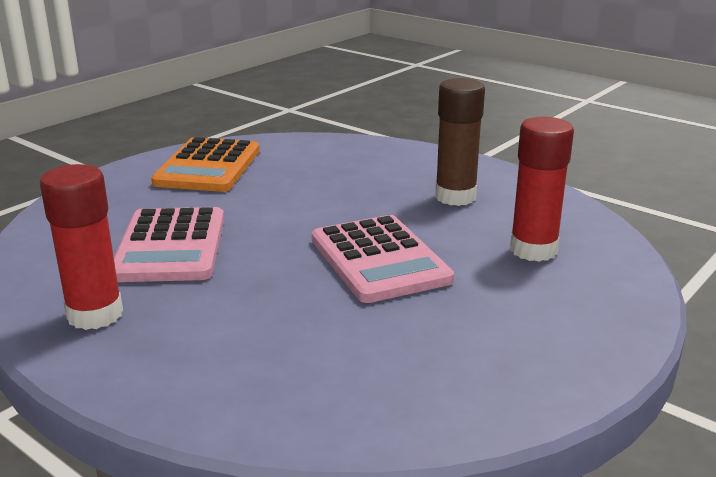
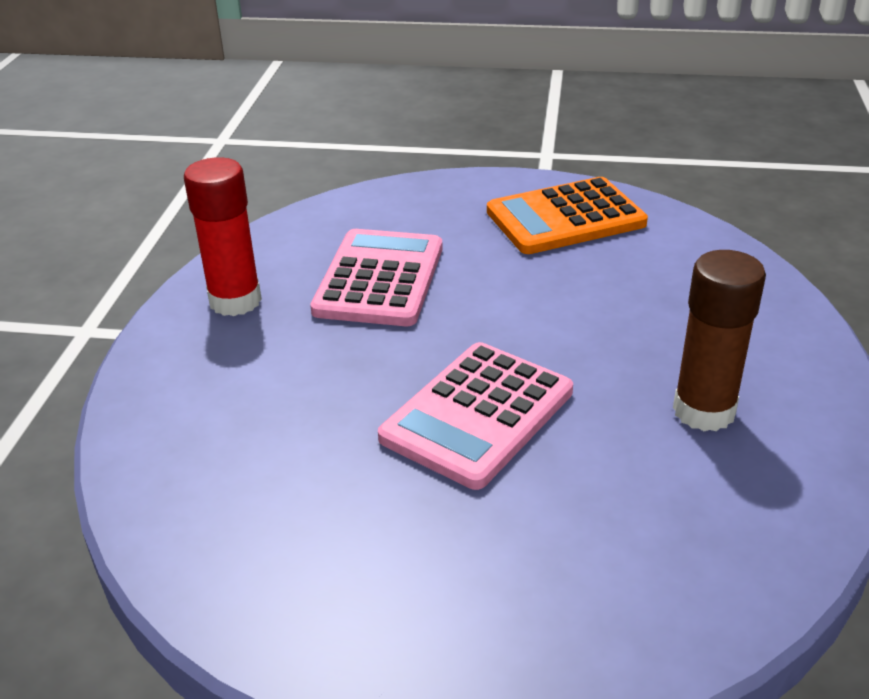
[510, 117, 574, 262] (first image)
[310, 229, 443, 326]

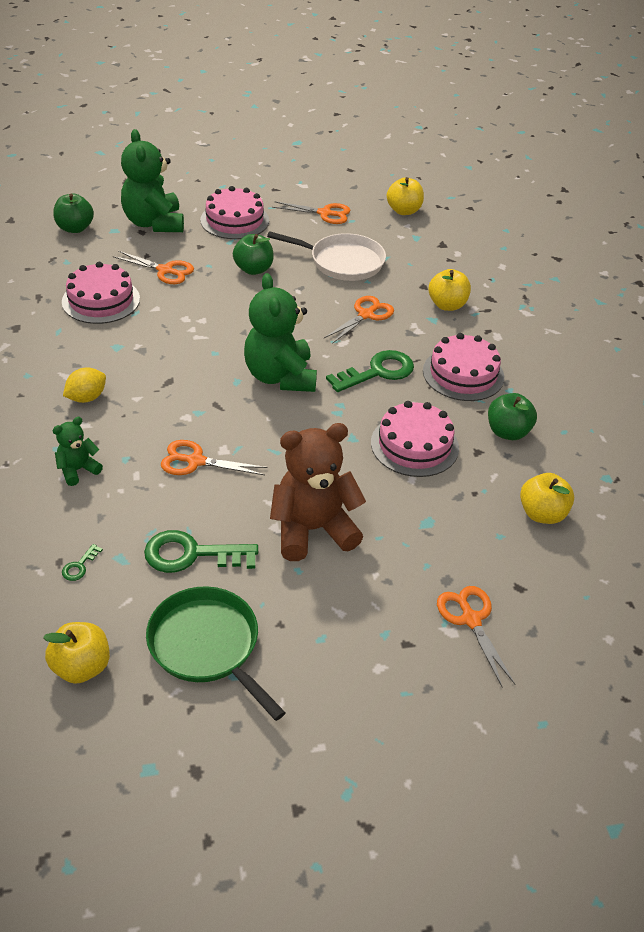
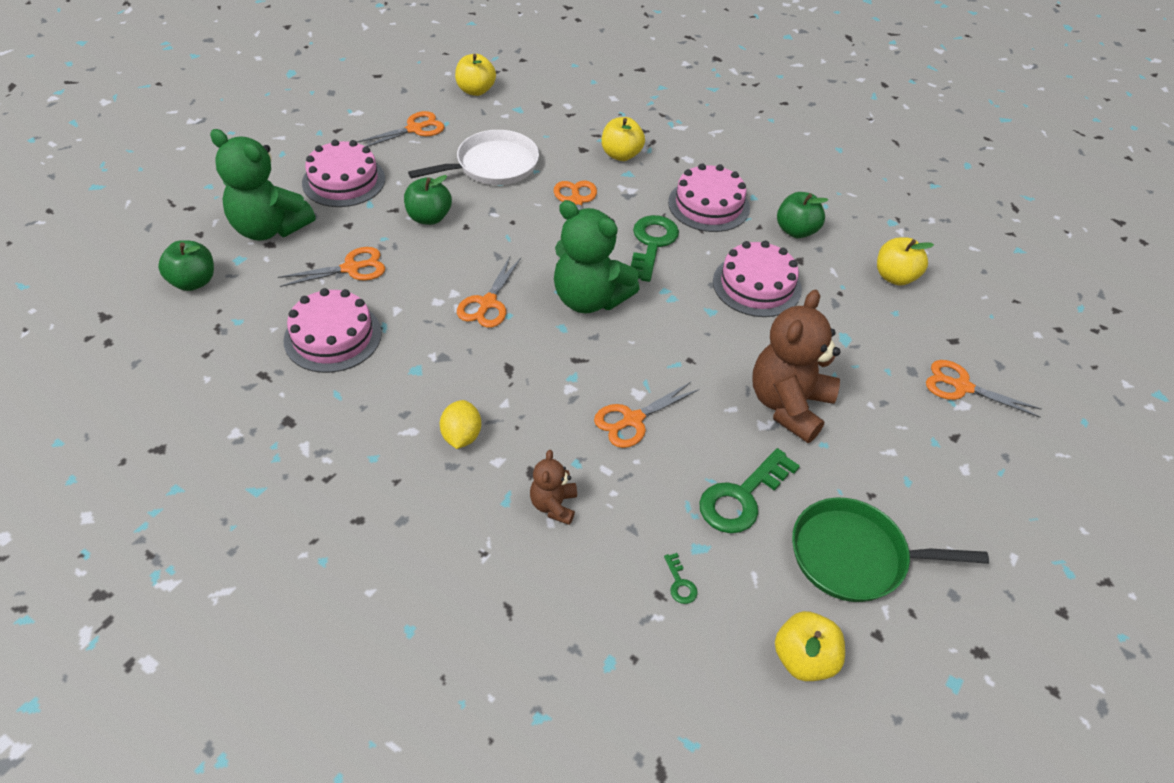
[457, 257, 521, 328]
[530, 450, 577, 525]

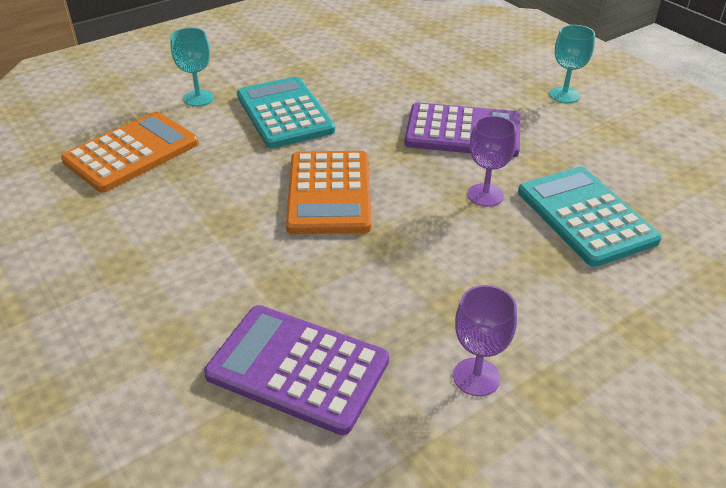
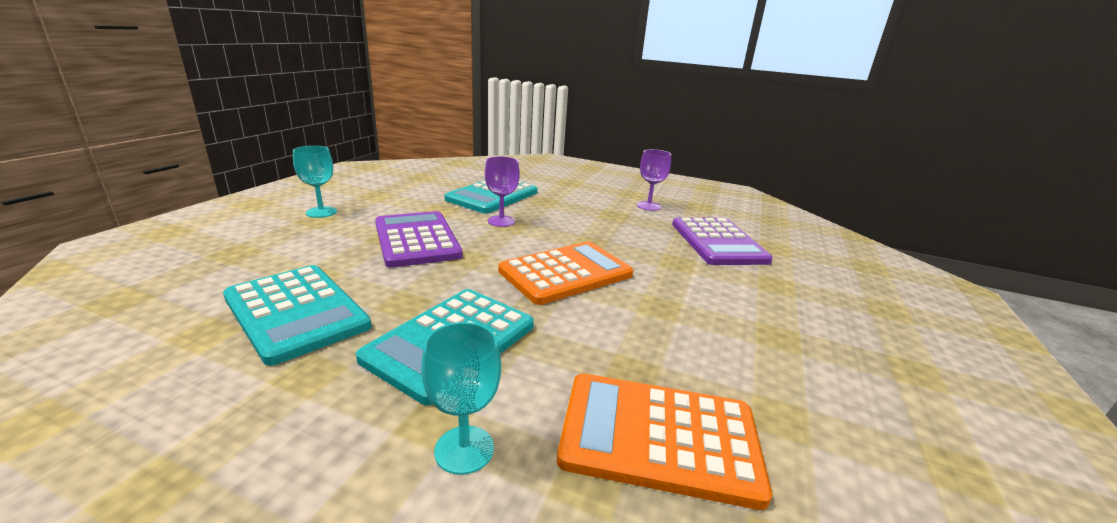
[223, 265, 371, 366]

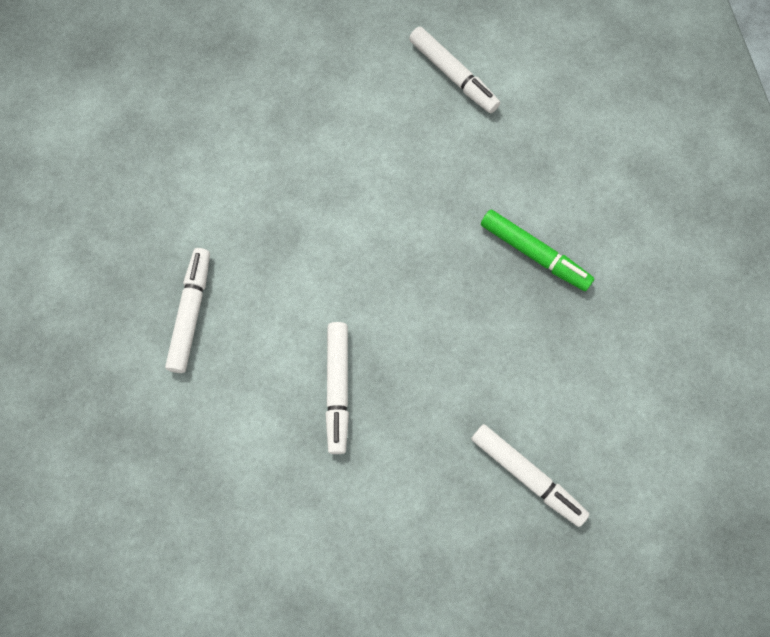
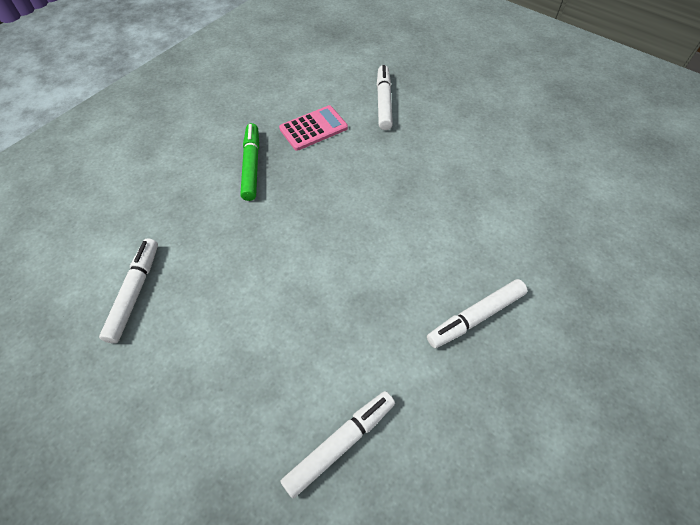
[279, 105, 348, 151]
[280, 391, 395, 498]

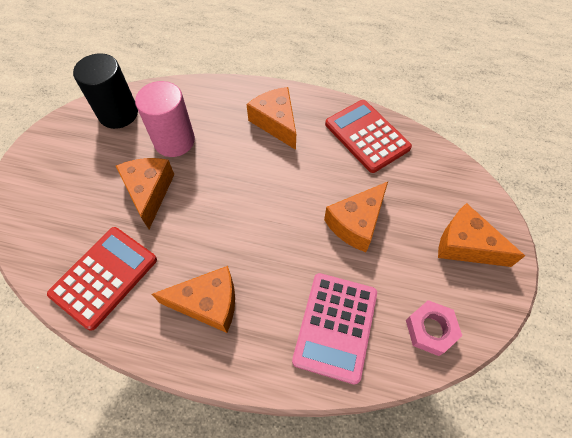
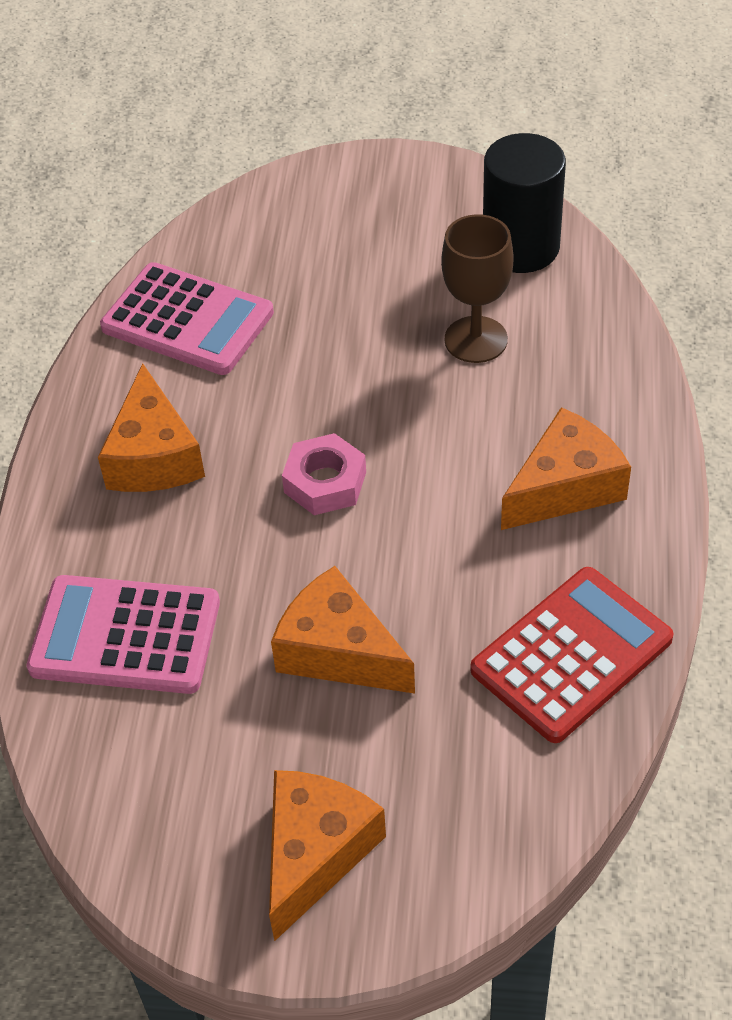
[116, 158, 174, 229] (first image)
[282, 433, 366, 515]
[441, 214, 514, 363]
[100, 262, 274, 375]

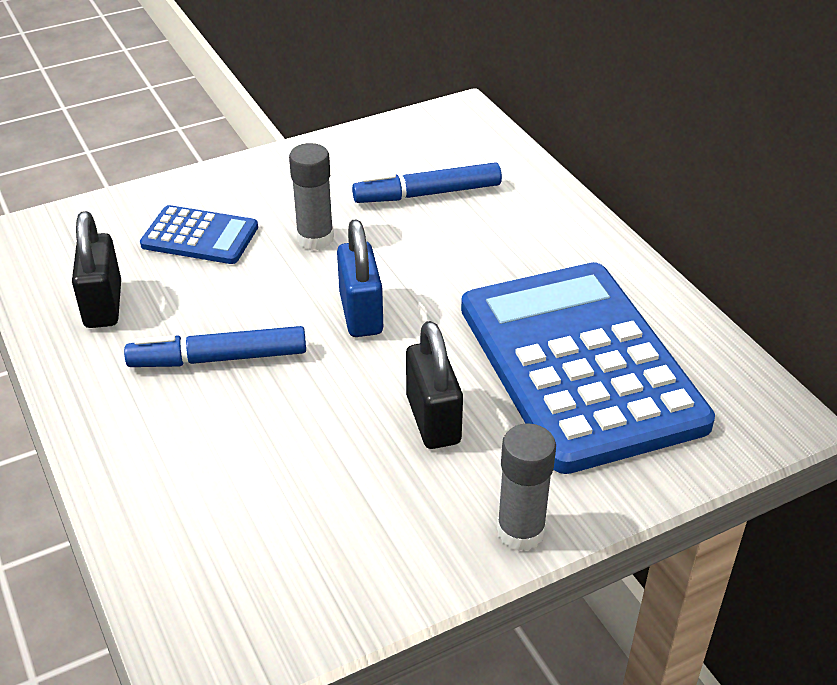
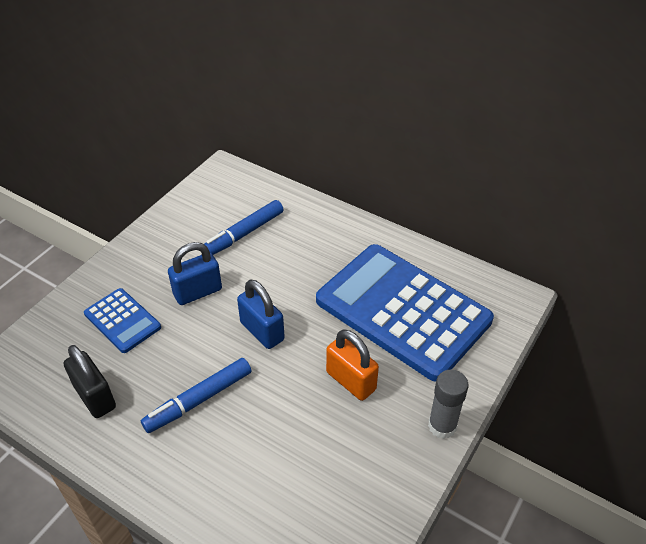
[168, 242, 222, 305]
[326, 329, 379, 401]
[84, 288, 161, 353]

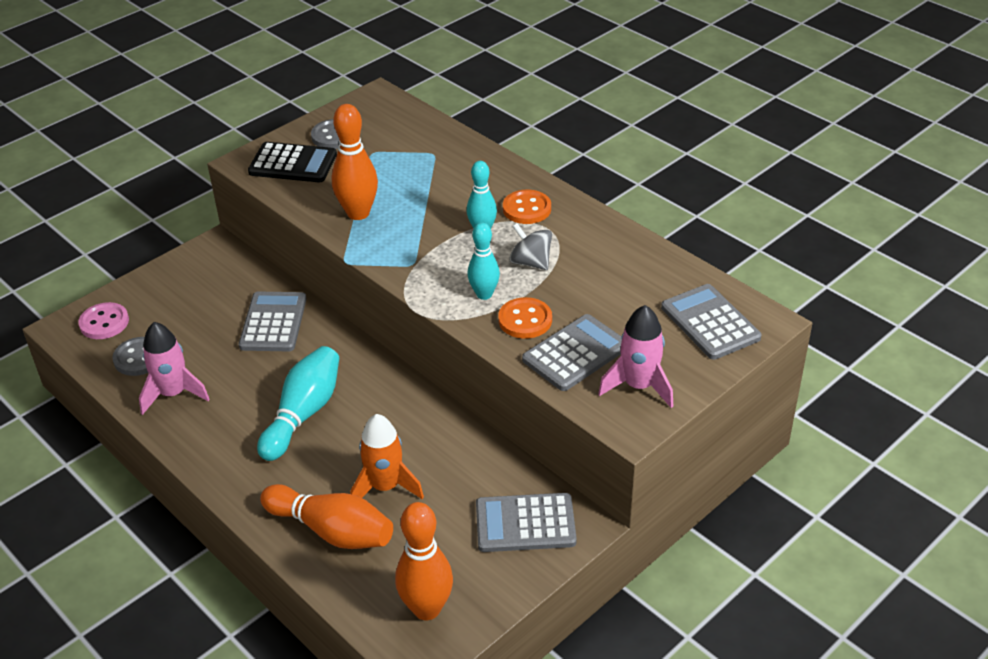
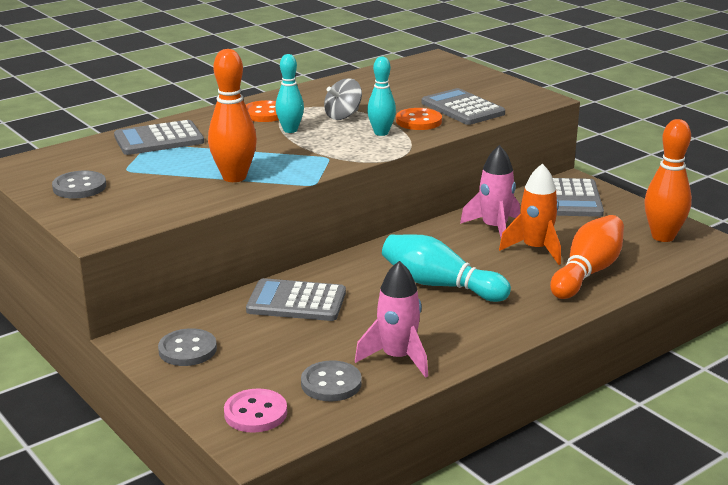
[248, 142, 337, 182] (first image)
[158, 328, 217, 366]
[460, 145, 520, 237]
[114, 120, 204, 155]

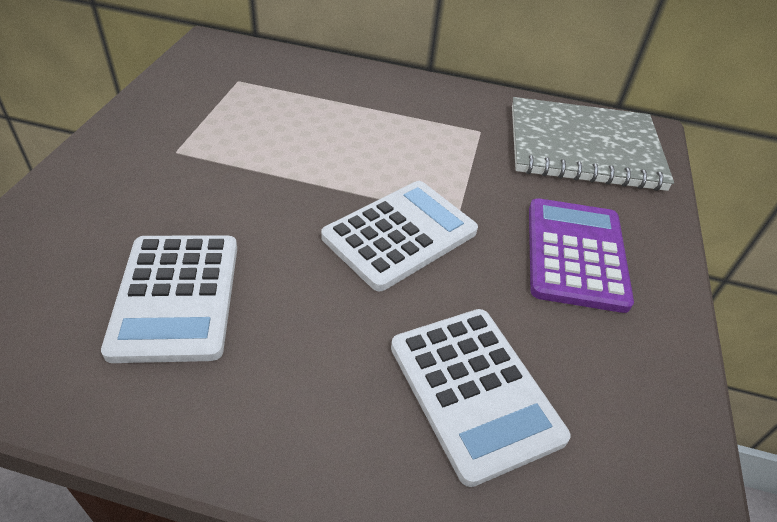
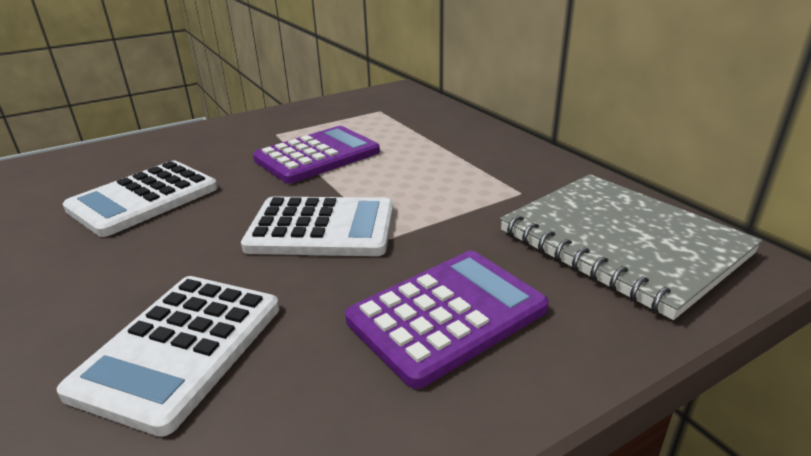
[253, 126, 380, 184]

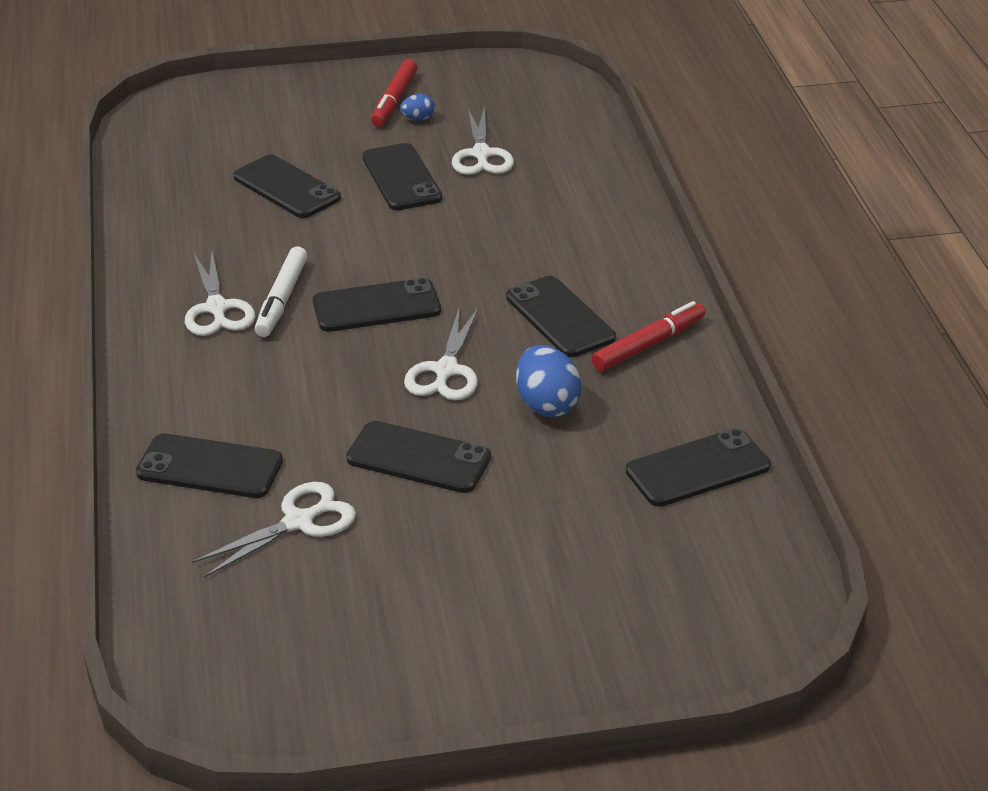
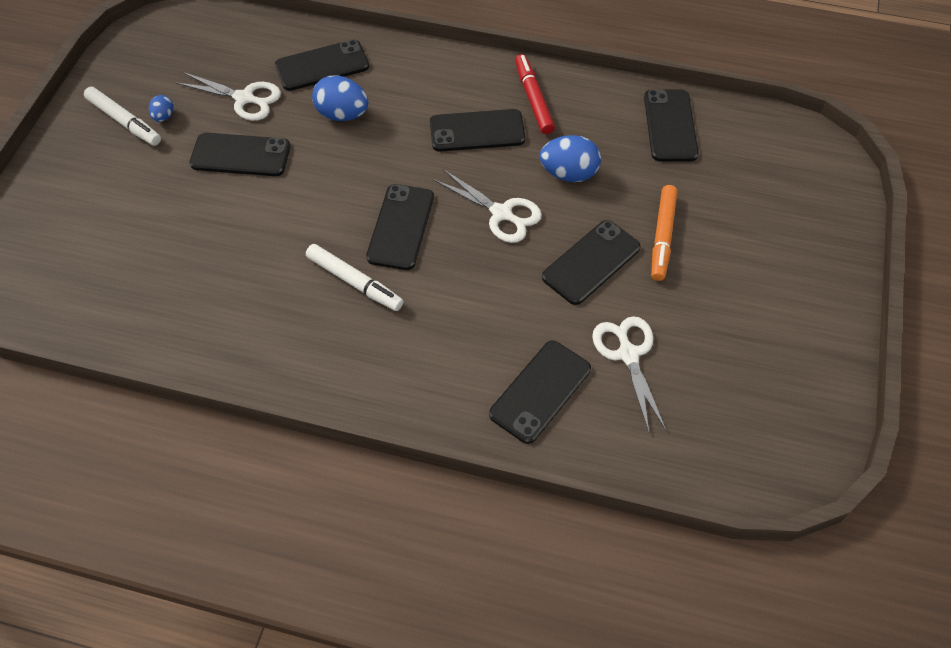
[185, 251, 255, 336] (first image)
[312, 76, 369, 121]
[651, 185, 677, 281]
[275, 40, 369, 91]
[84, 87, 161, 146]

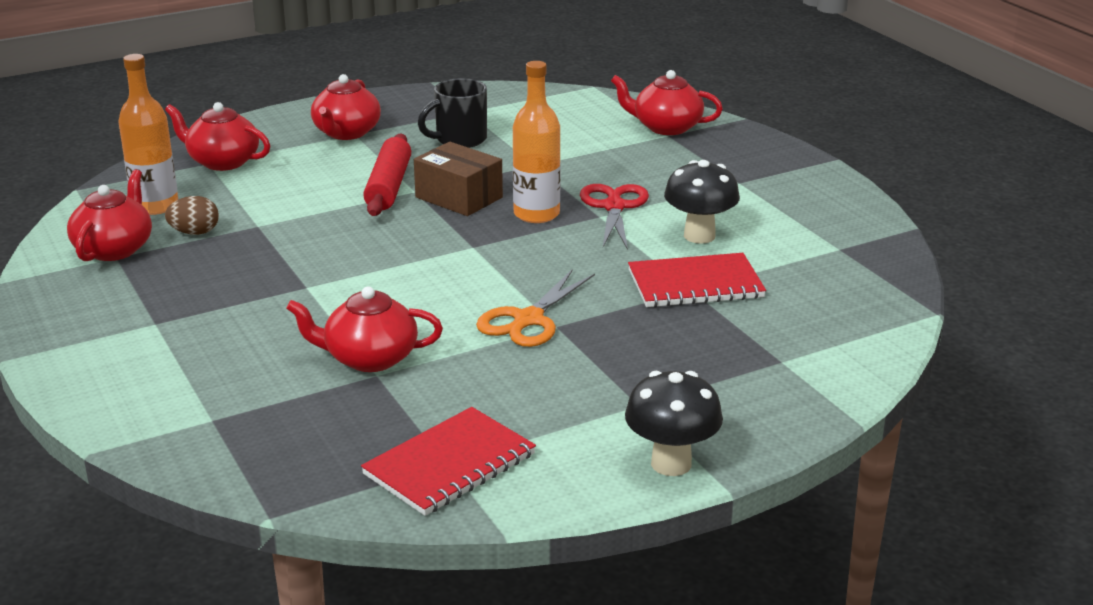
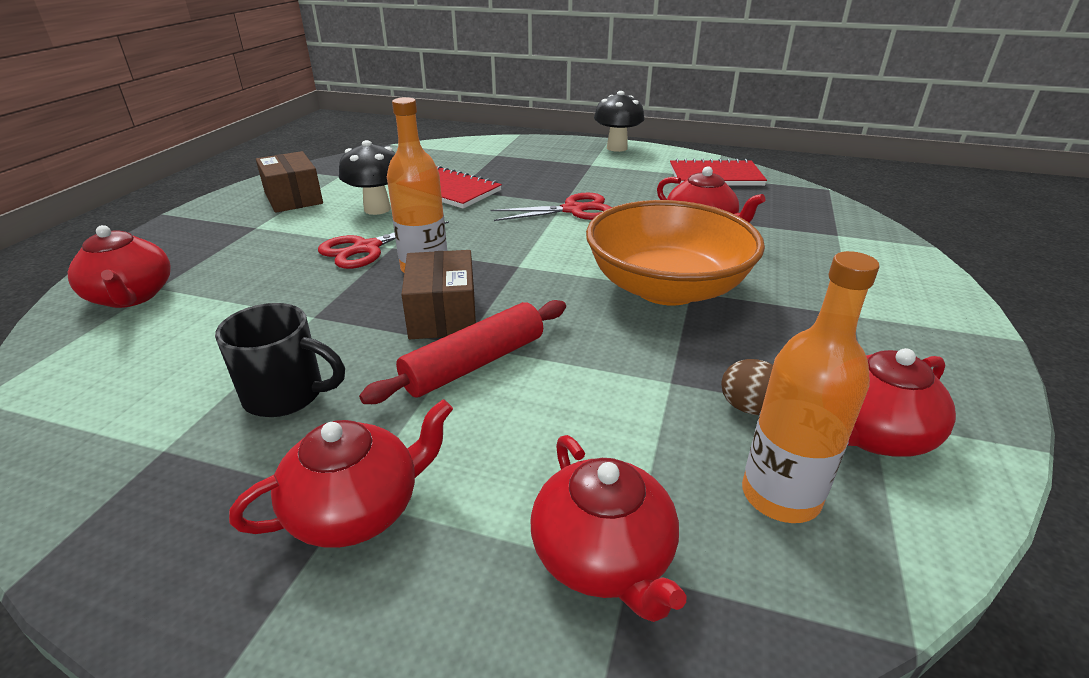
[256, 151, 323, 213]
[586, 200, 765, 306]
[490, 193, 612, 221]

